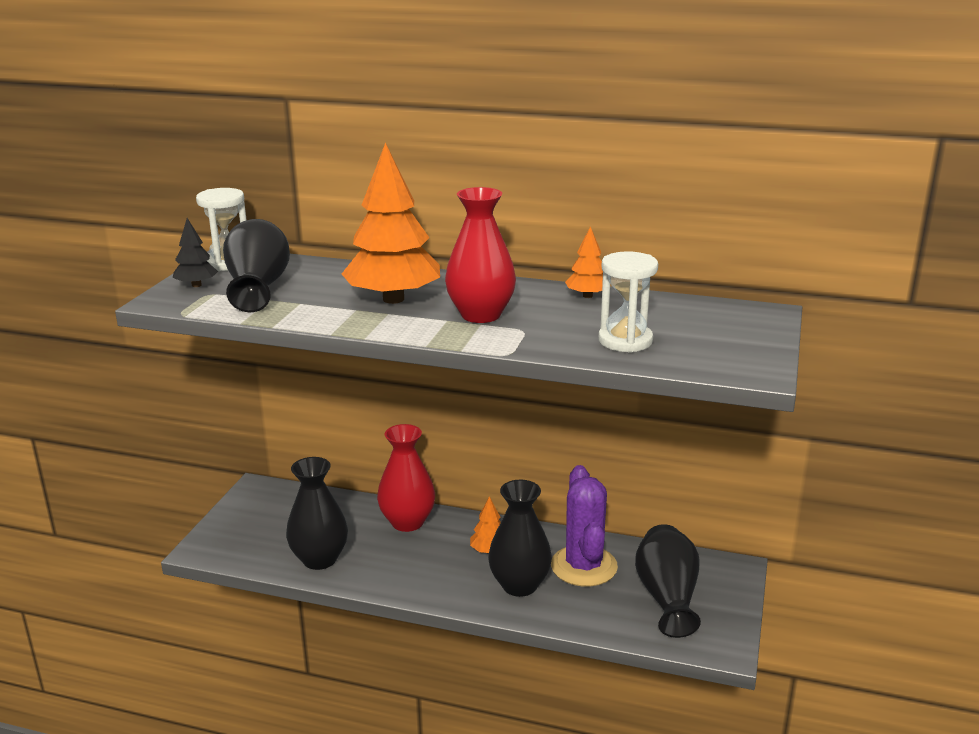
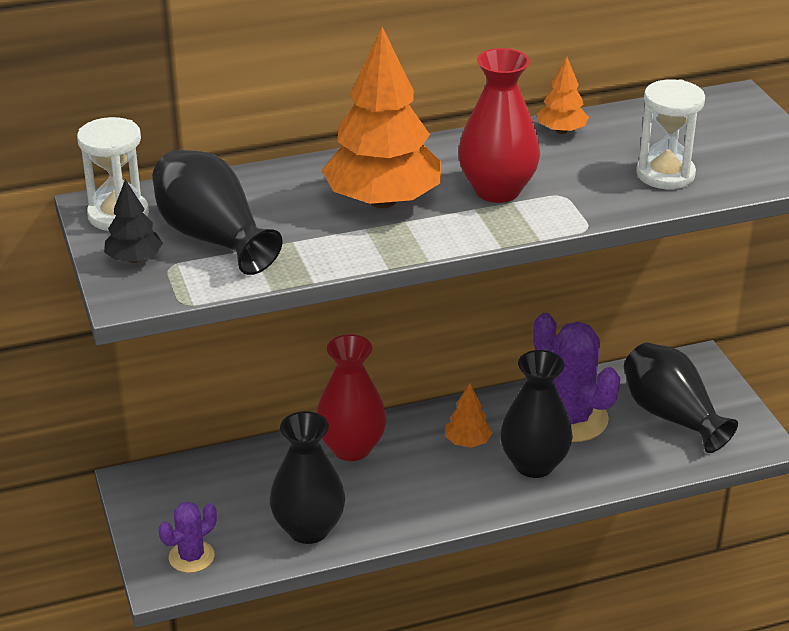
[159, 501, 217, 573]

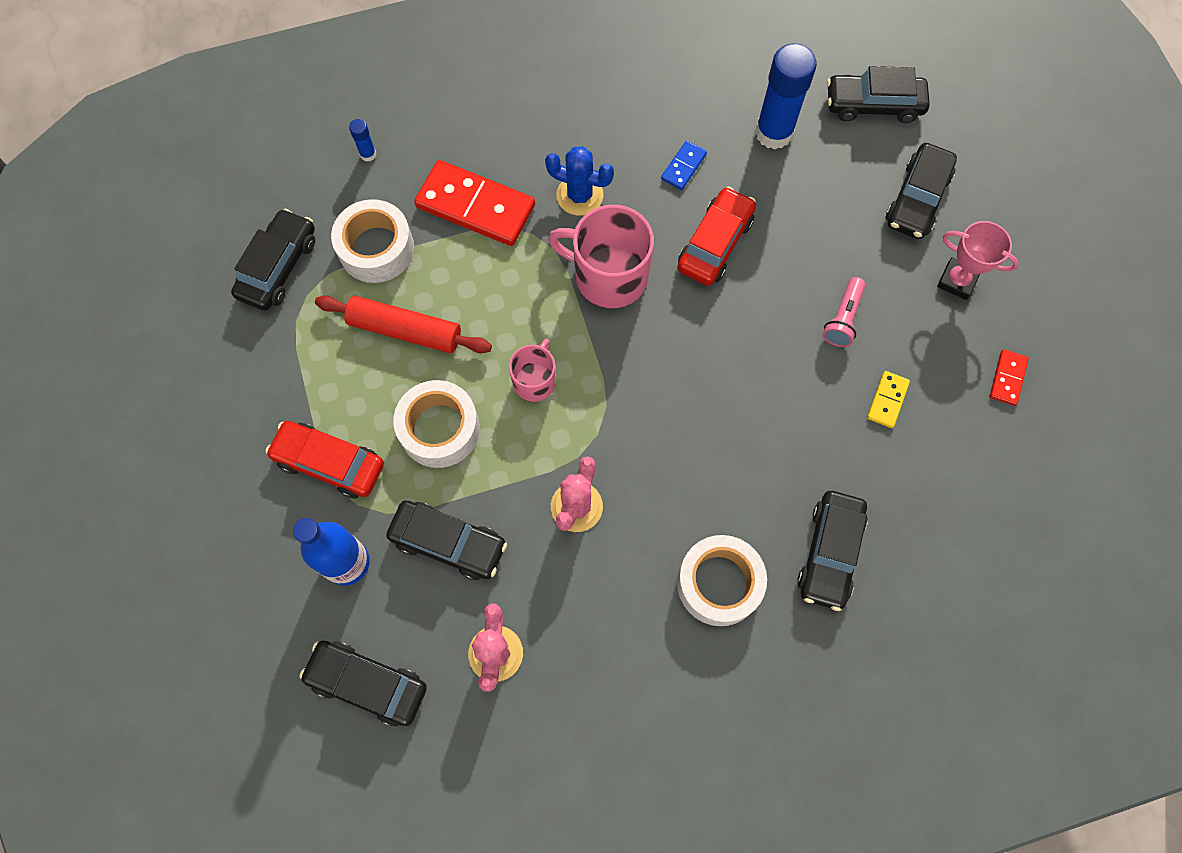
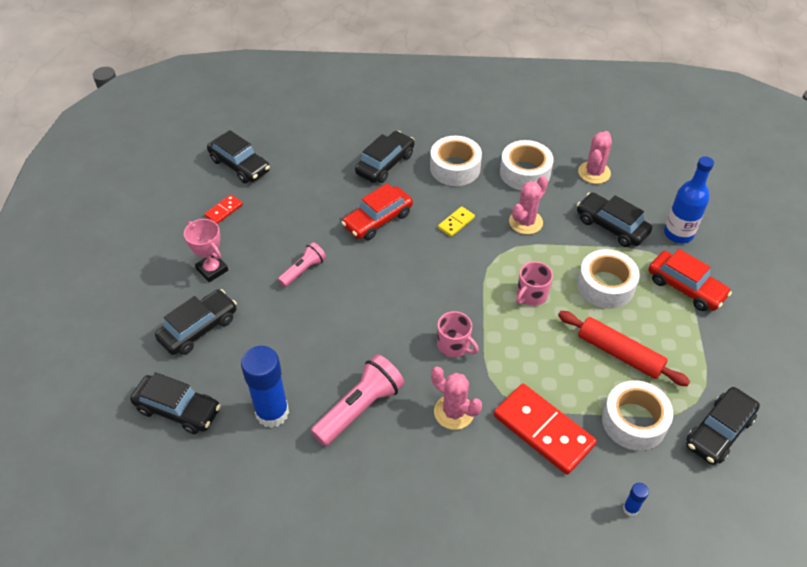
[500, 140, 554, 190]
[207, 130, 270, 183]
[342, 183, 413, 240]
[438, 206, 475, 237]
[311, 354, 405, 446]
[431, 367, 482, 430]
[437, 311, 479, 357]

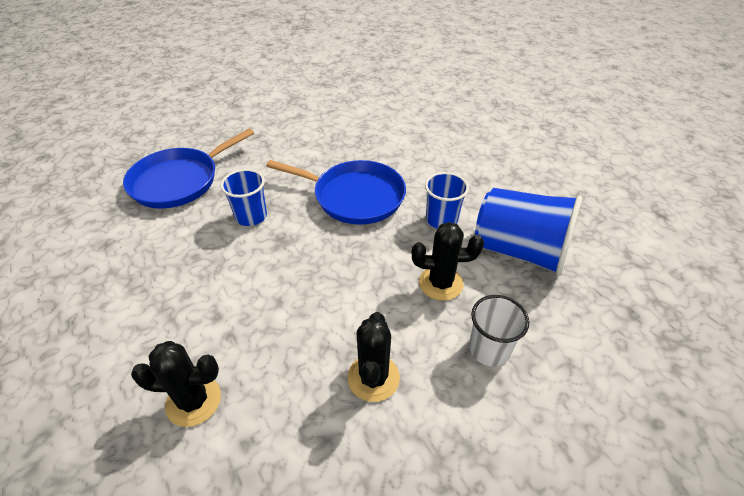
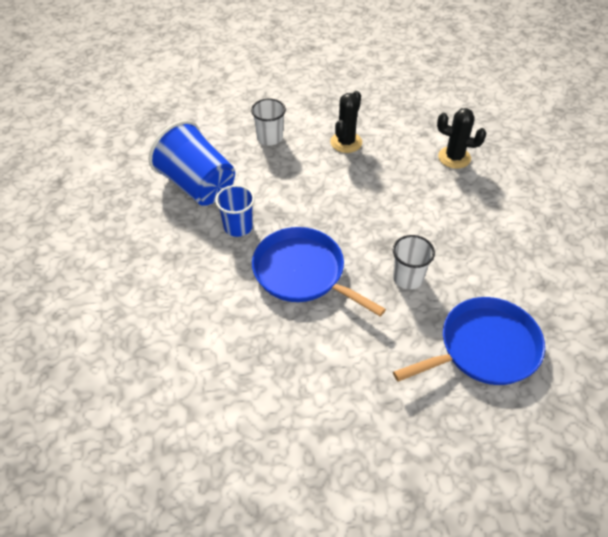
[412, 222, 484, 301] (first image)
[393, 235, 435, 289]

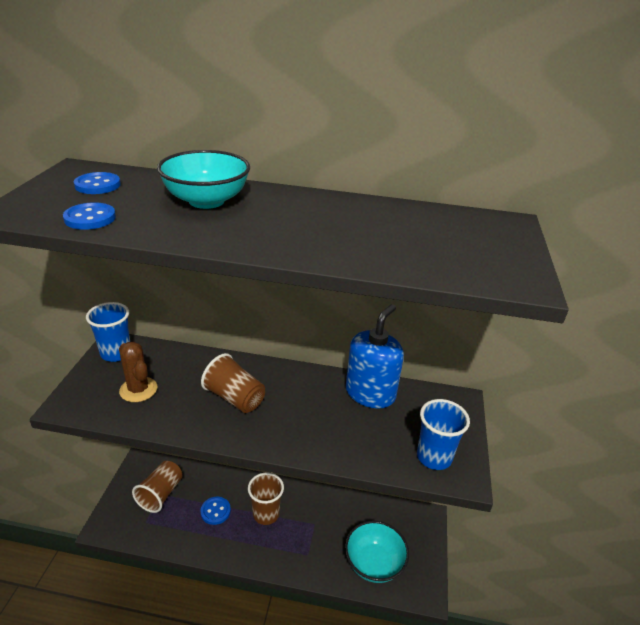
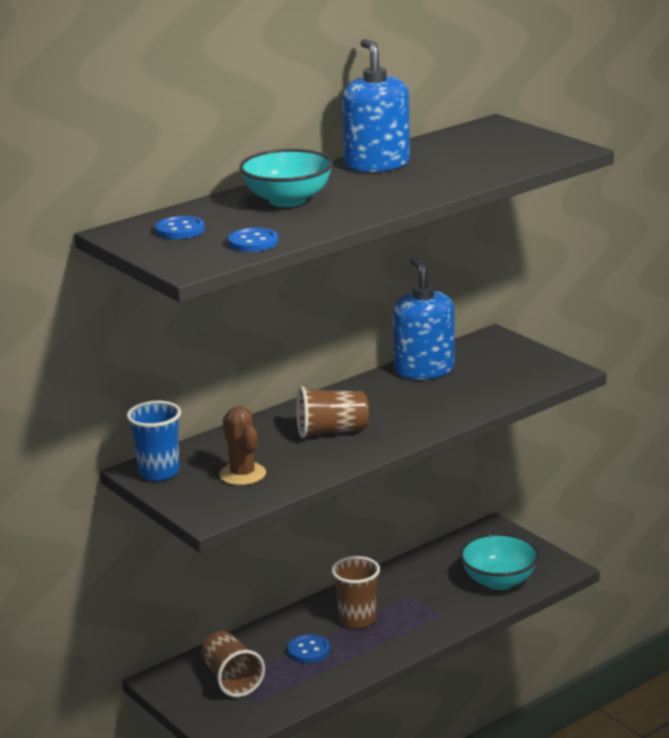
[417, 399, 470, 470] (first image)
[342, 39, 410, 172]
[219, 406, 266, 485]

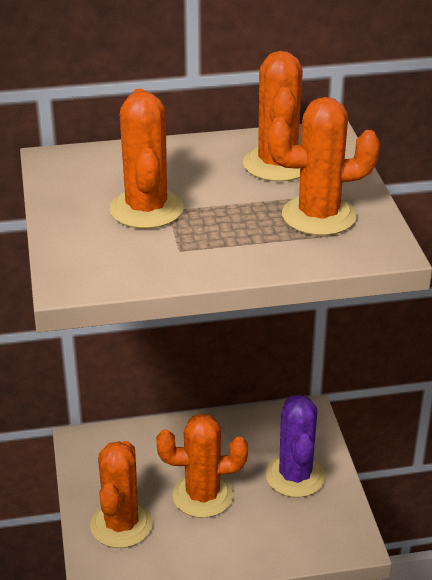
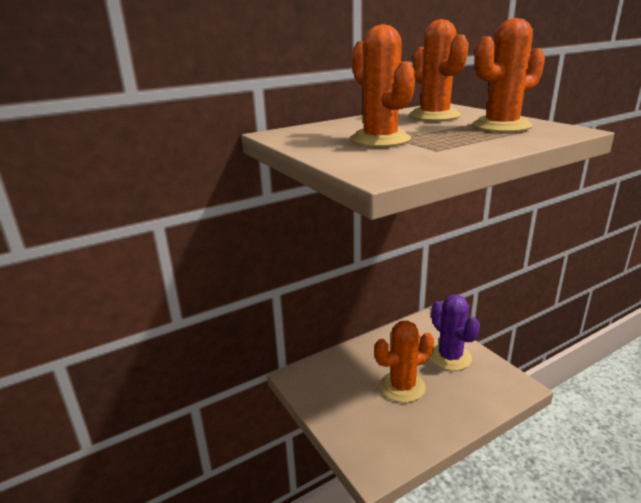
[90, 441, 153, 548] (first image)

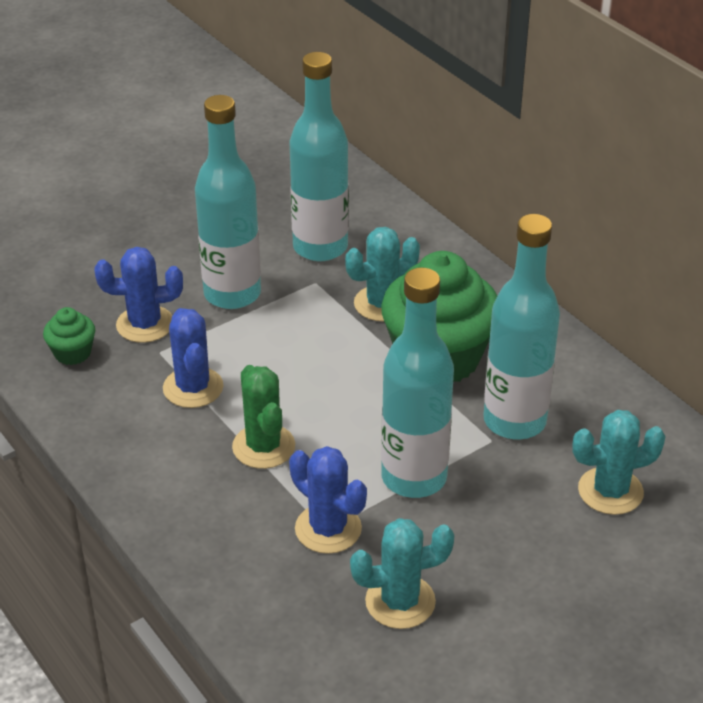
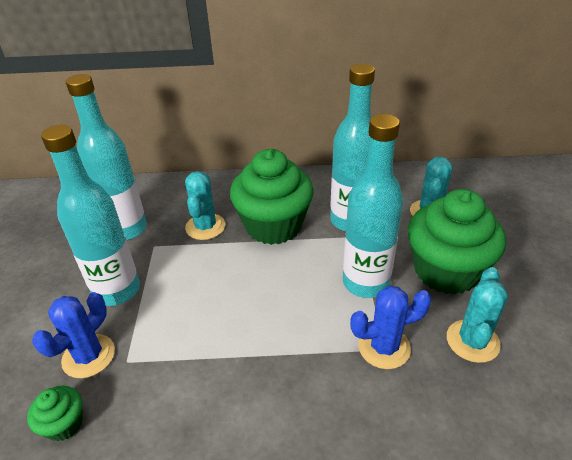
[163, 308, 224, 408] (first image)
[232, 365, 295, 469] (first image)
[408, 189, 506, 294]

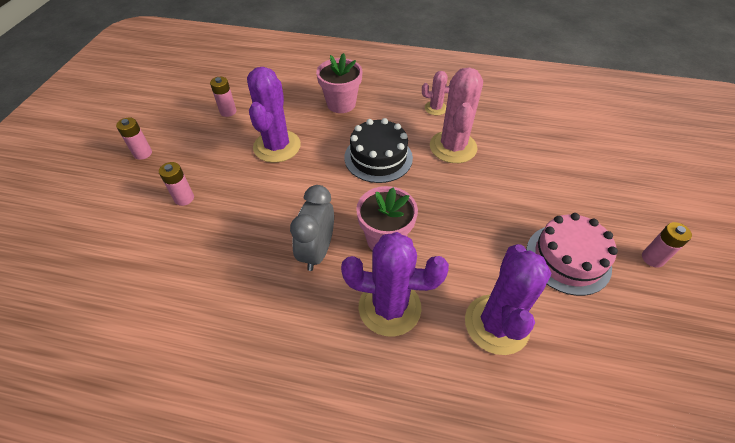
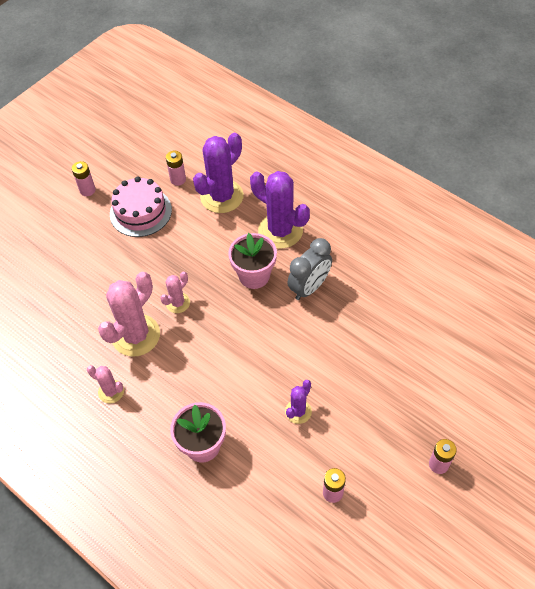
[344, 118, 413, 183] (first image)
[160, 272, 190, 313]
[166, 150, 186, 186]
[285, 380, 312, 424]

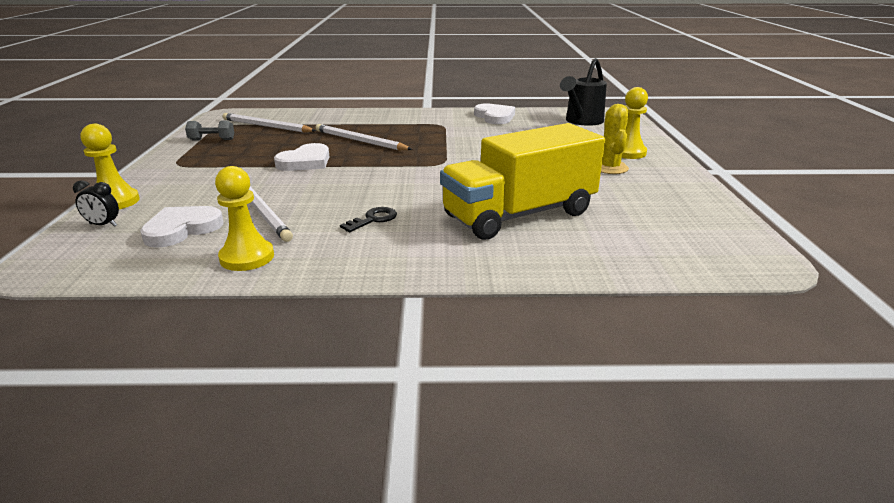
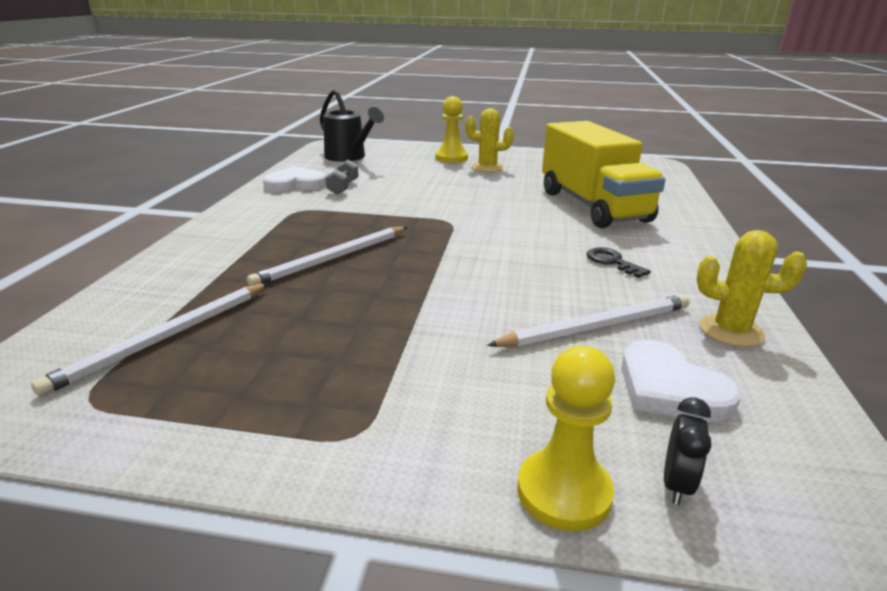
[274, 143, 329, 171] (first image)
[325, 160, 359, 195]
[697, 230, 807, 347]

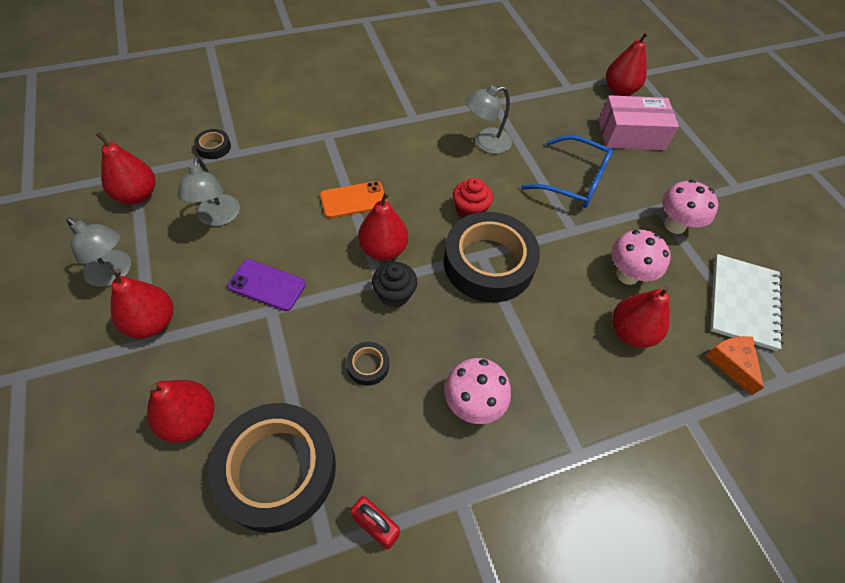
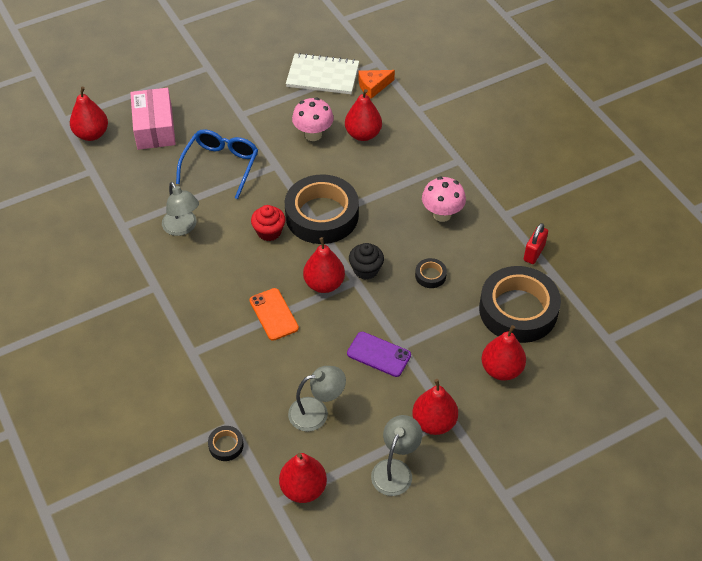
[662, 179, 718, 234] (first image)
[347, 332, 411, 377]

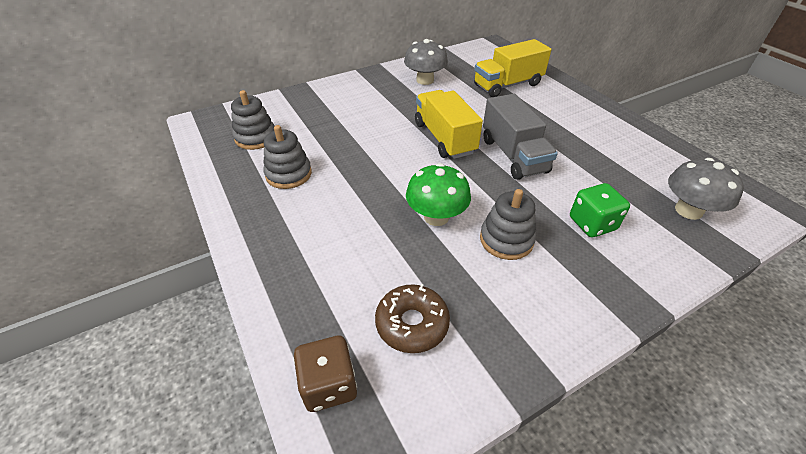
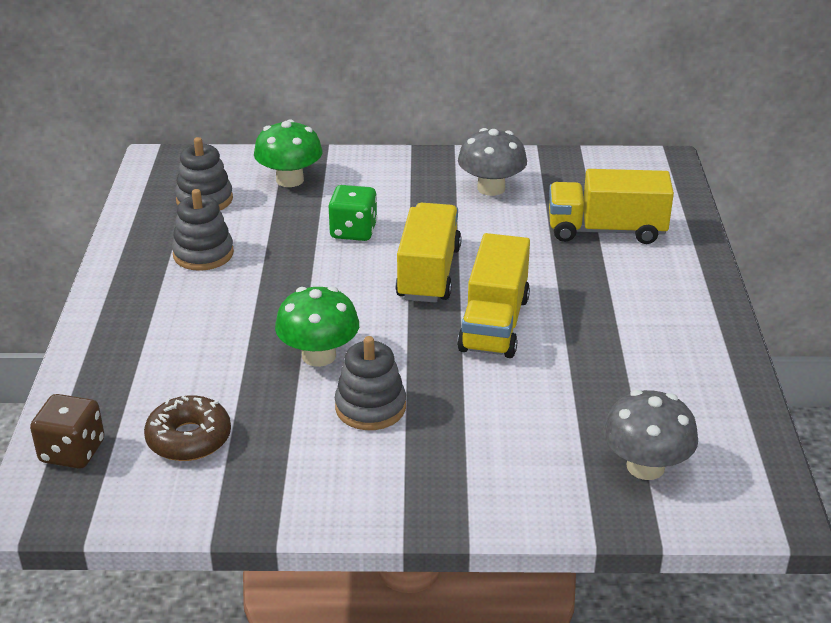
[254, 119, 322, 187]
[329, 185, 377, 241]
[457, 233, 530, 358]

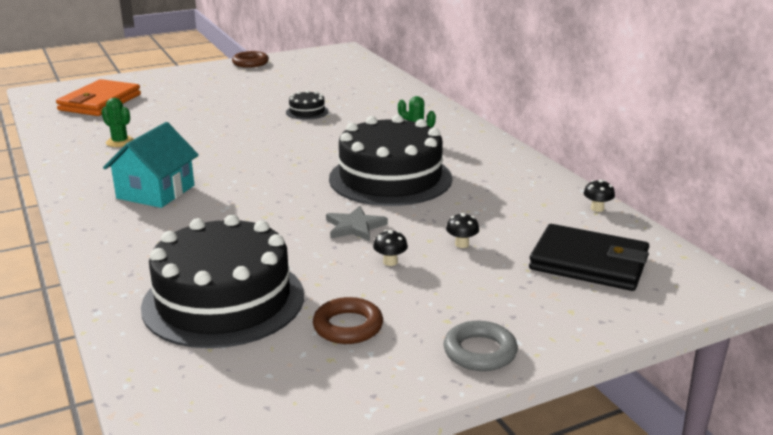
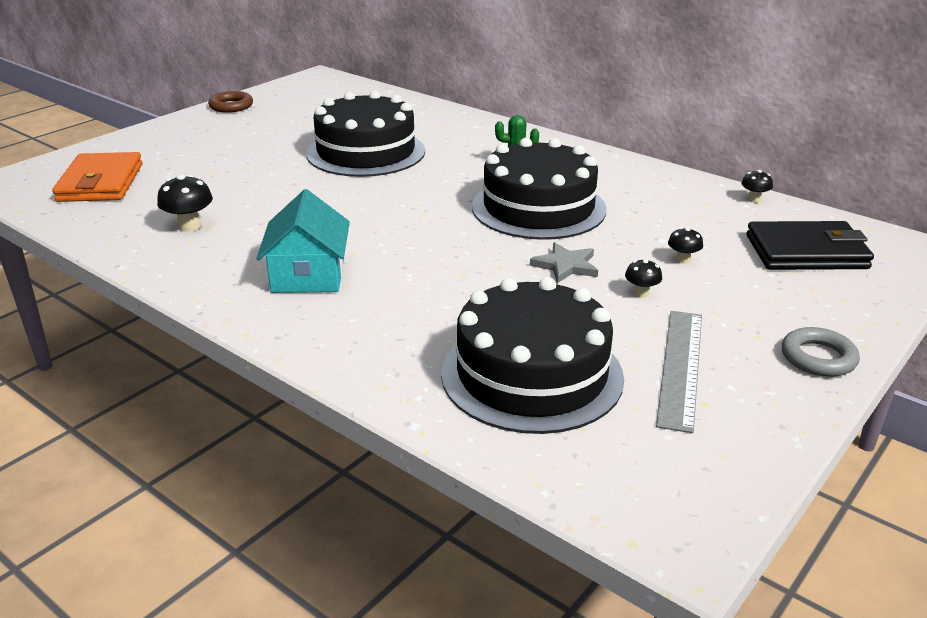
[157, 174, 213, 232]
[656, 311, 702, 433]
[306, 91, 425, 177]

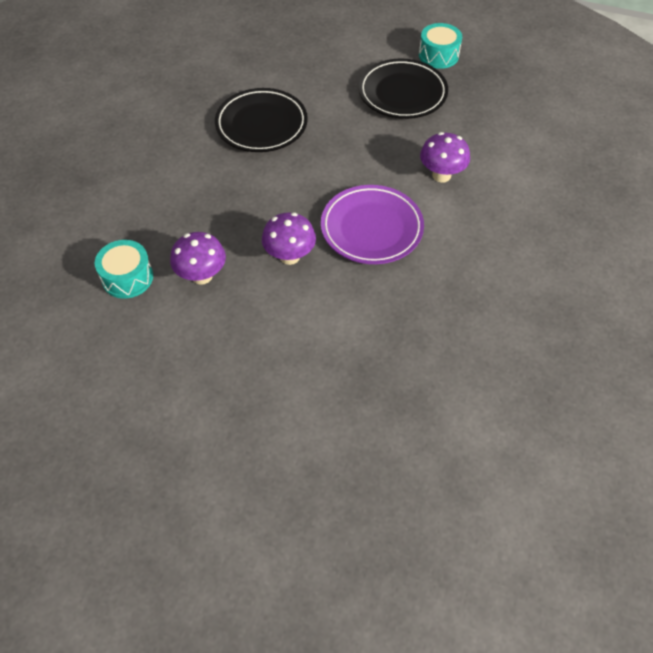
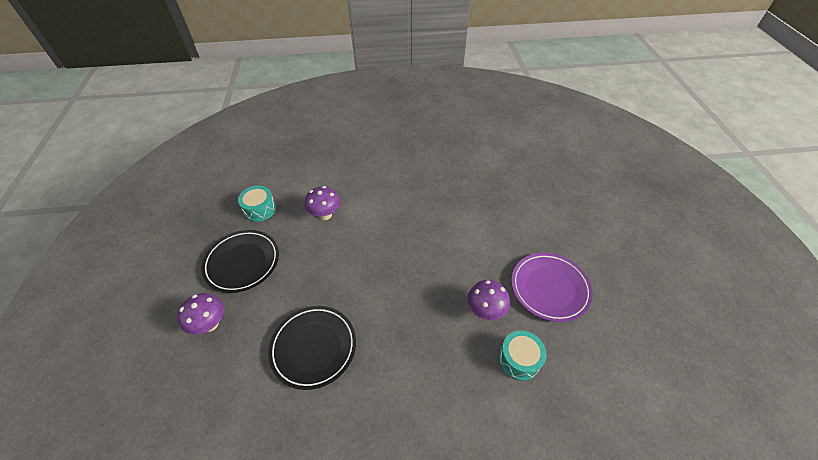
[178, 293, 224, 335]
[511, 253, 593, 322]
[238, 186, 276, 222]

